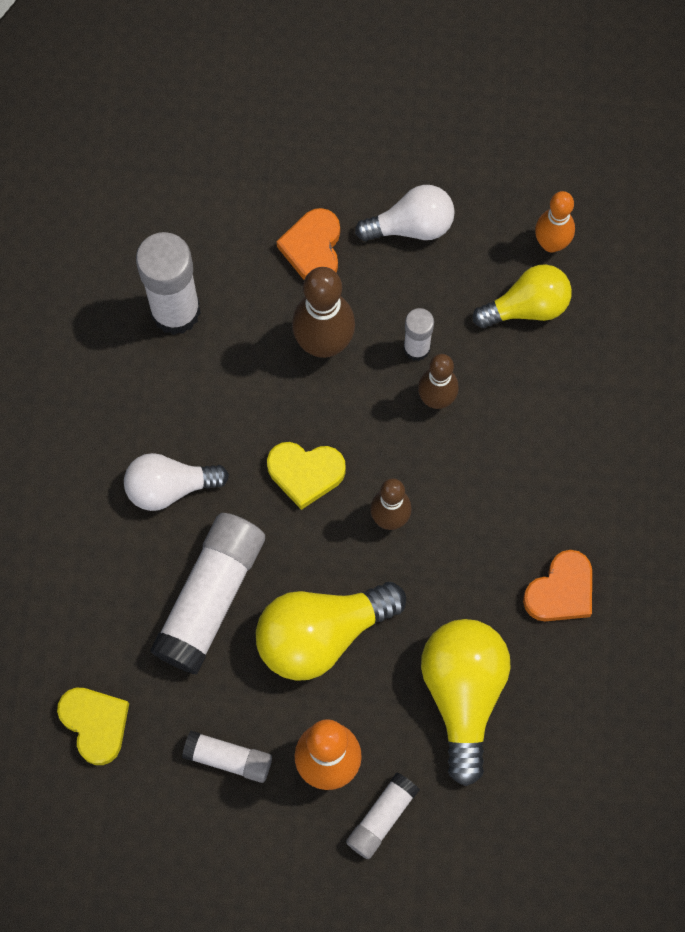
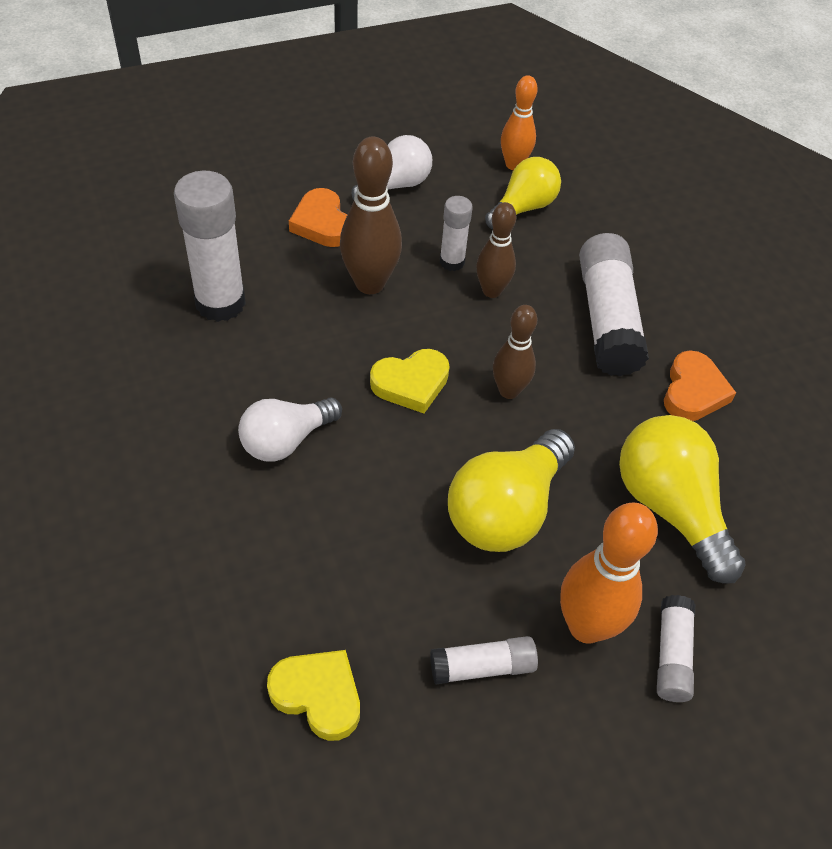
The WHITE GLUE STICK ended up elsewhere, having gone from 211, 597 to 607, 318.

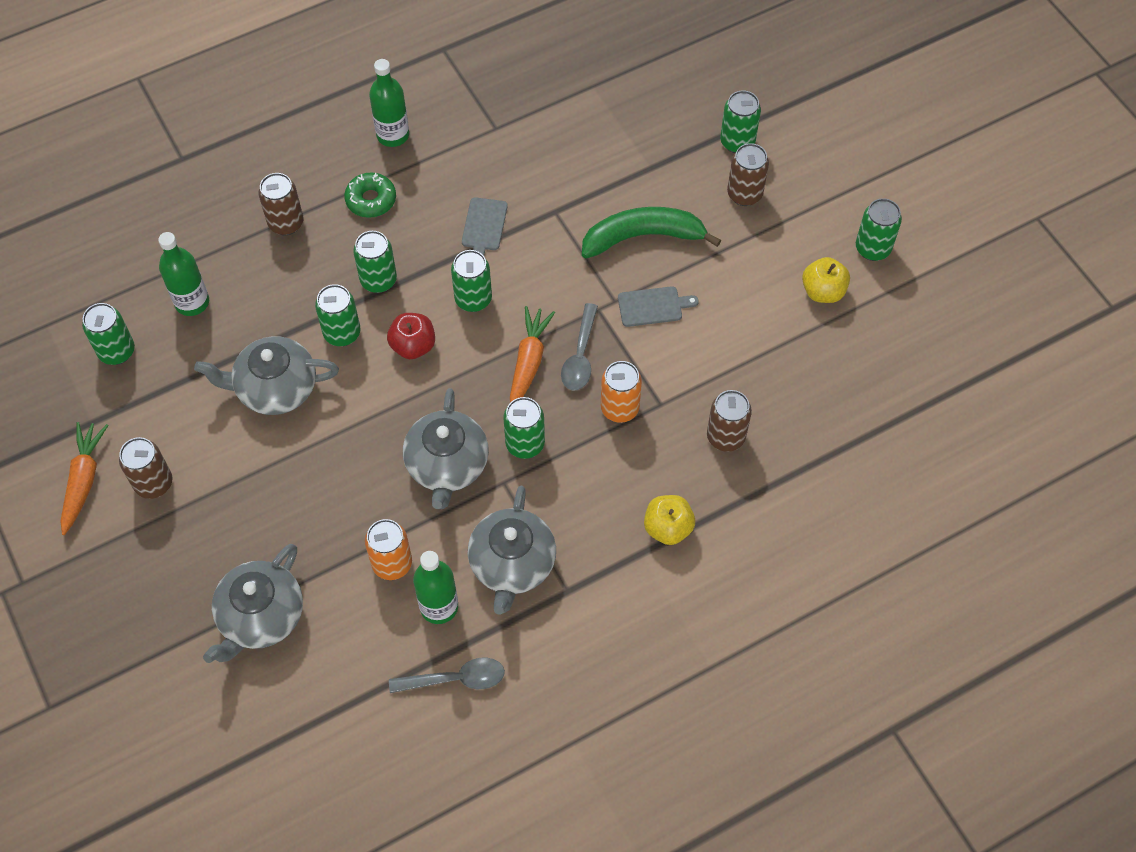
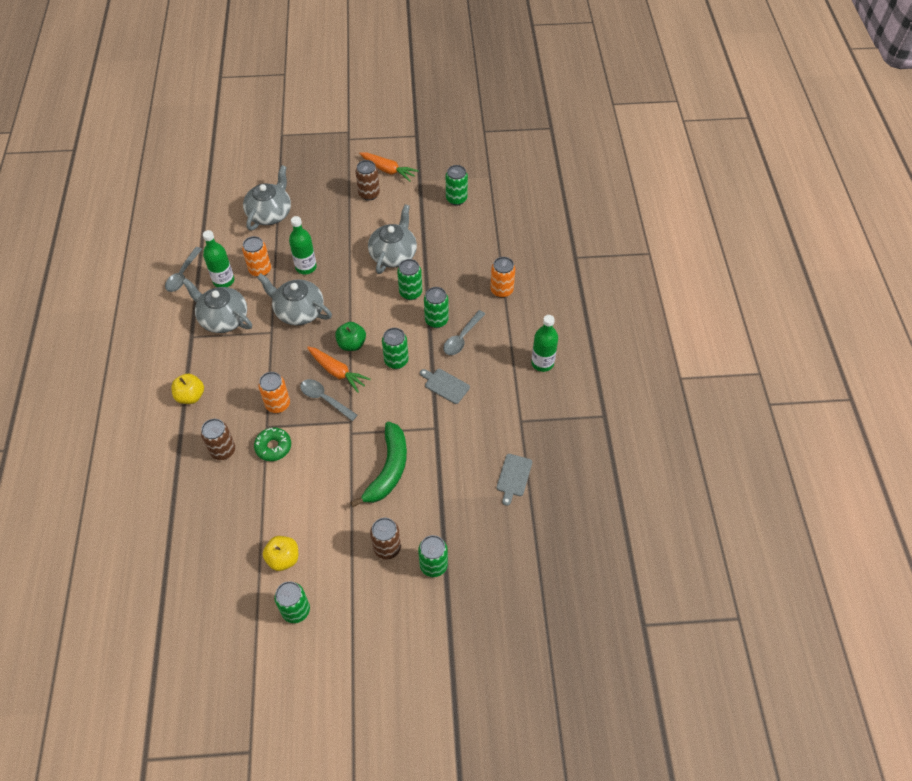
The EMERALD BOTTLE ended up elsewhere, having gone from 192, 302 to 306, 267.
The ASH-GREY TEA POT at 260, 617 ended up facing another way, 60 degrees clockwise from before.
What was the DARK BROWN TIN at 286, 223 turned into the BRIGHT ORANGE TIN at 501, 290.
The EMERALD DONUT ended up elsewhere, having gone from 371, 200 to 273, 447.
The second view lost the SCARLET TOY APPLE at 413, 346.
The second view lost the EMERALD TIN at 525, 444.
The ASH-GREY CHOPPING BOARD ended up elsewhere, having gone from 653, 306 to 514, 477.
The second view gained the EMERALD TOY APPLE at 351, 344.
The second view gained the ASH-GREY SPOON at 462, 338.

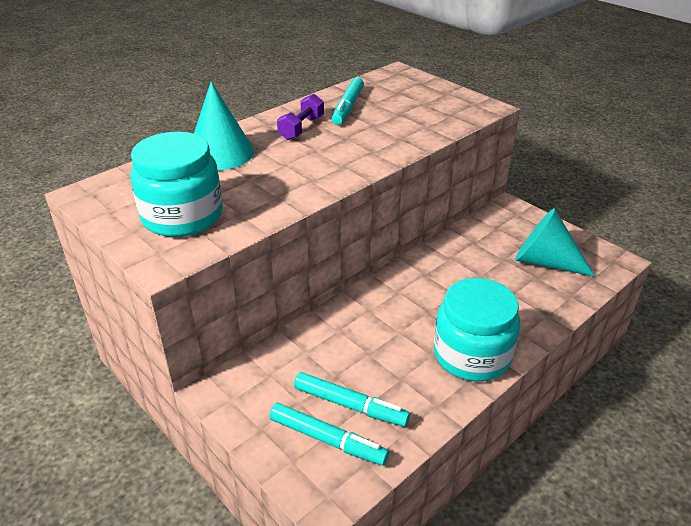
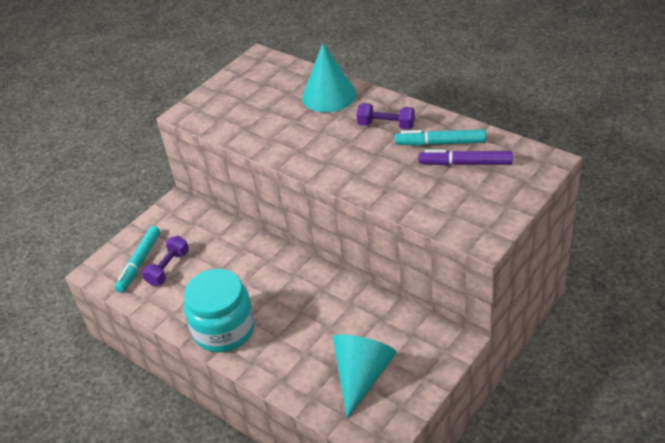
The second view lost the AQUA JAM JAR at 182, 216.
Where the AQUA MARKER stood at 350, 405, the VIOLET HAND WEIGHT came to stand at 168, 268.
The second view gained the VIOLET MARKER at 465, 163.

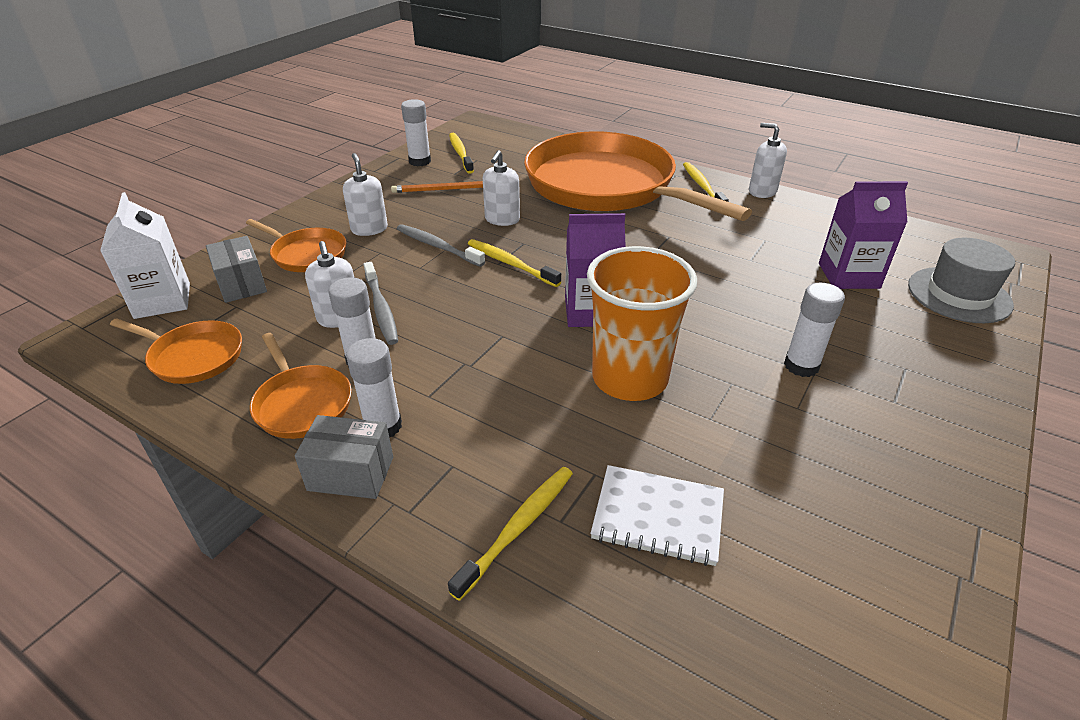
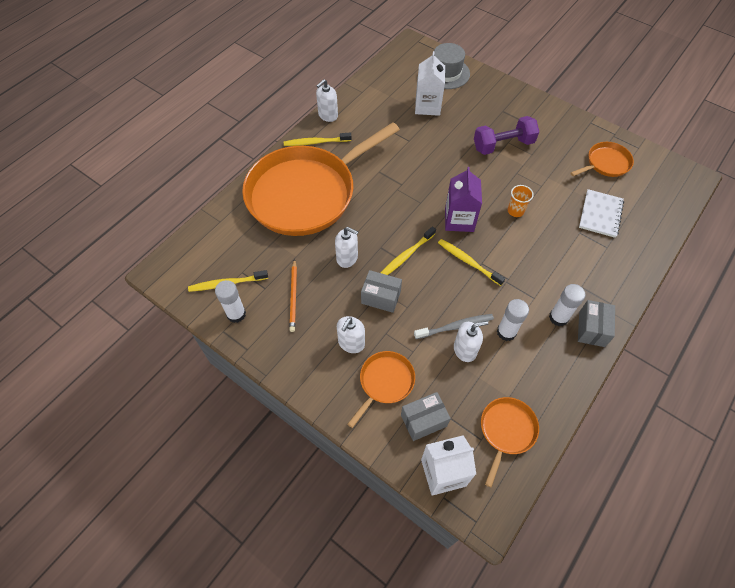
The BRIGHT ORANGE FRYING PAN ended up elsewhere, having gone from 302, 404 to 606, 163.
The WHITE PUMP BOTTLE at 369, 229 ended up facing another way, 45 degrees counterclockwise from before.
Where the ASH-GREY TOOTH BRUSH stood at 437, 246, the ASH-GREY PARCEL came to stand at 381, 297.
The GOLDEN TOOTH BRUSH ended up elsewhere, having gone from 518, 528 to 468, 262.
The size of the BRIGHT ORANGE TUMBLER at 629, 378 changed by a factor of 0.44.
Where the WHITE GLUE STICK stood at 801, 366, the VIOLET HAND WEIGHT came to stand at 503, 145.
What was the VIOLET MILK CARTON at 848, 276 turned into the WHITE MILK CARTON at 427, 106.

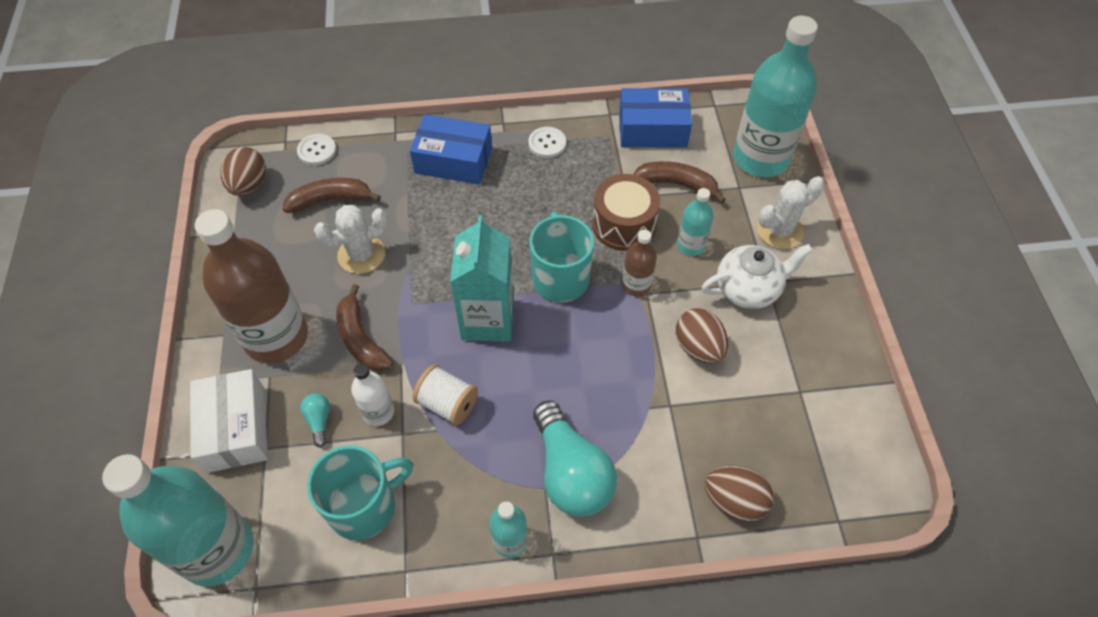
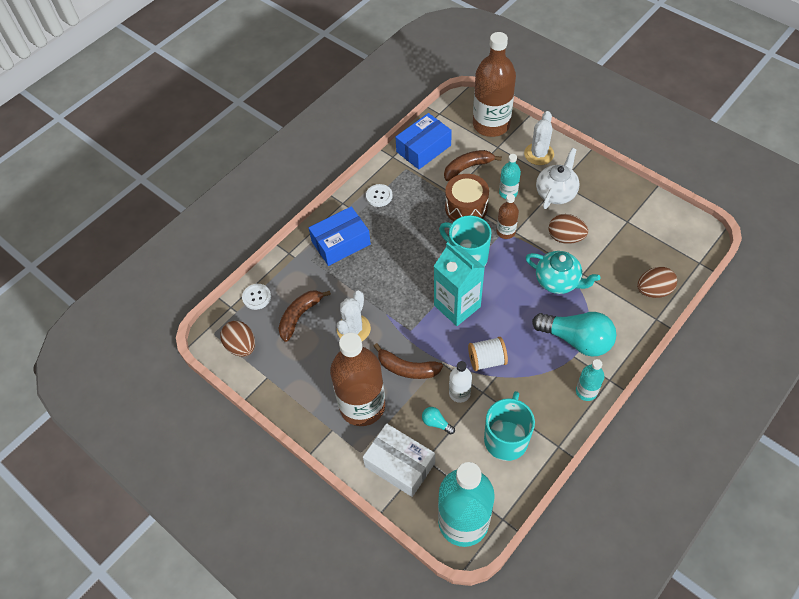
What was the AQUA BOTTLE at 760, 158 turned into the DARK BROWN BOTTLE at 491, 124.
The second view gained the AQUA TEA POT at 558, 281.

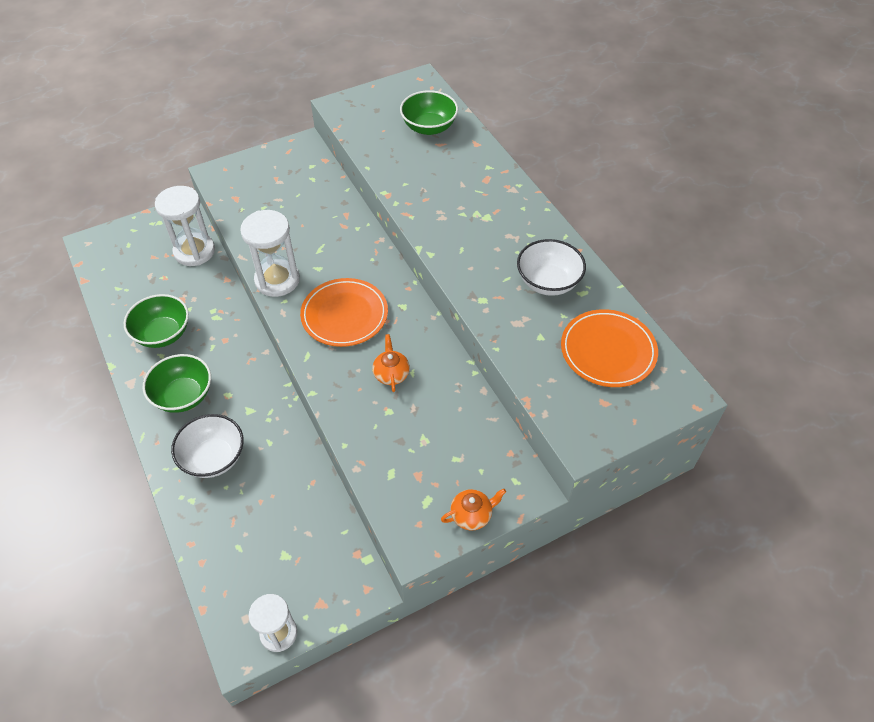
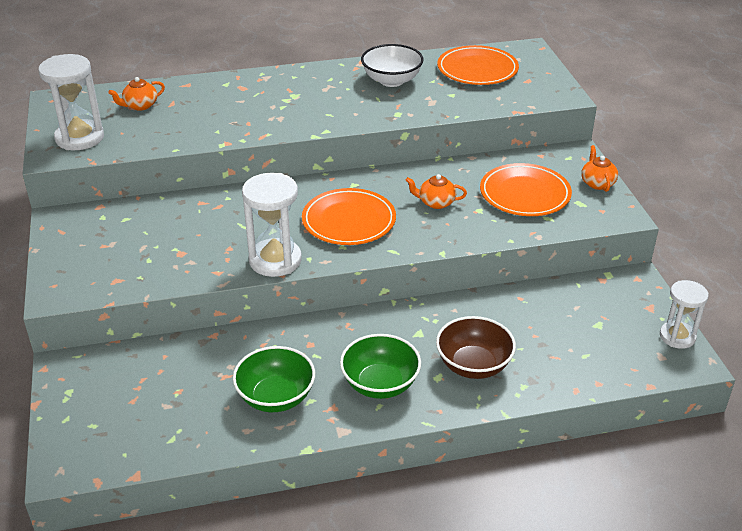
The WHITE SAND TIMER ended up elsewhere, having gone from 194, 251 to 80, 138.
What was the WHITE BOWL at 213, 458 turned into the DARK BROWN BOWL at 473, 365.
Where the EMERALD BOWL stood at 429, 127, the BRIGHT ORANGE TEA POT came to stand at 140, 106.
The second view gained the BRIGHT ORANGE PLATE at 525, 194.

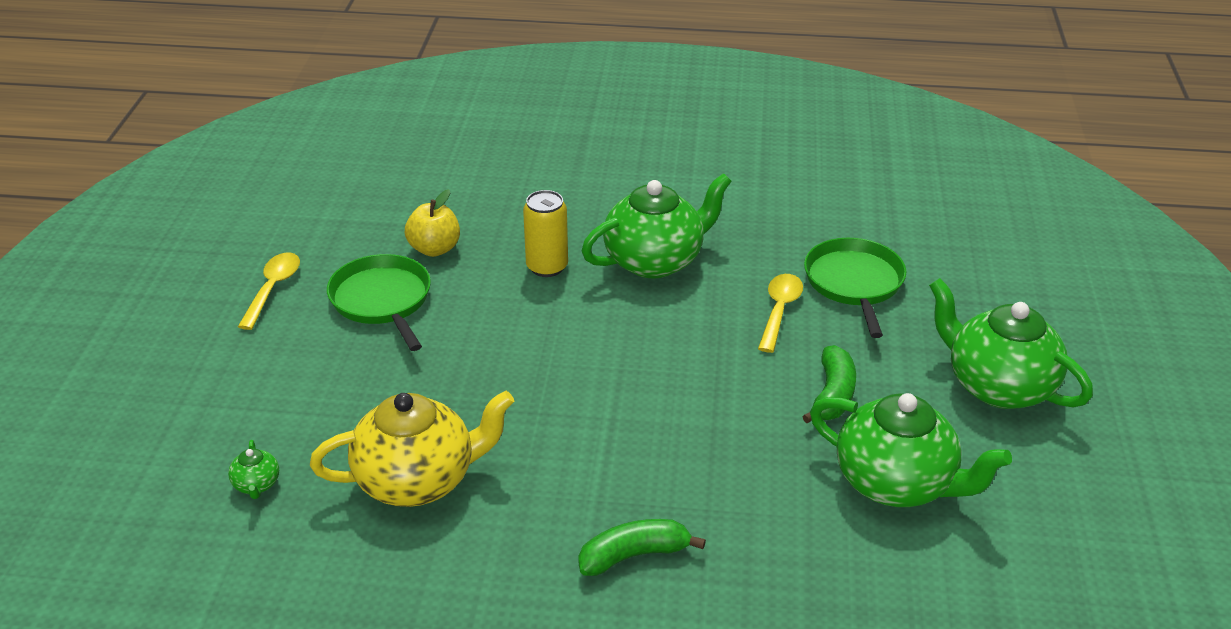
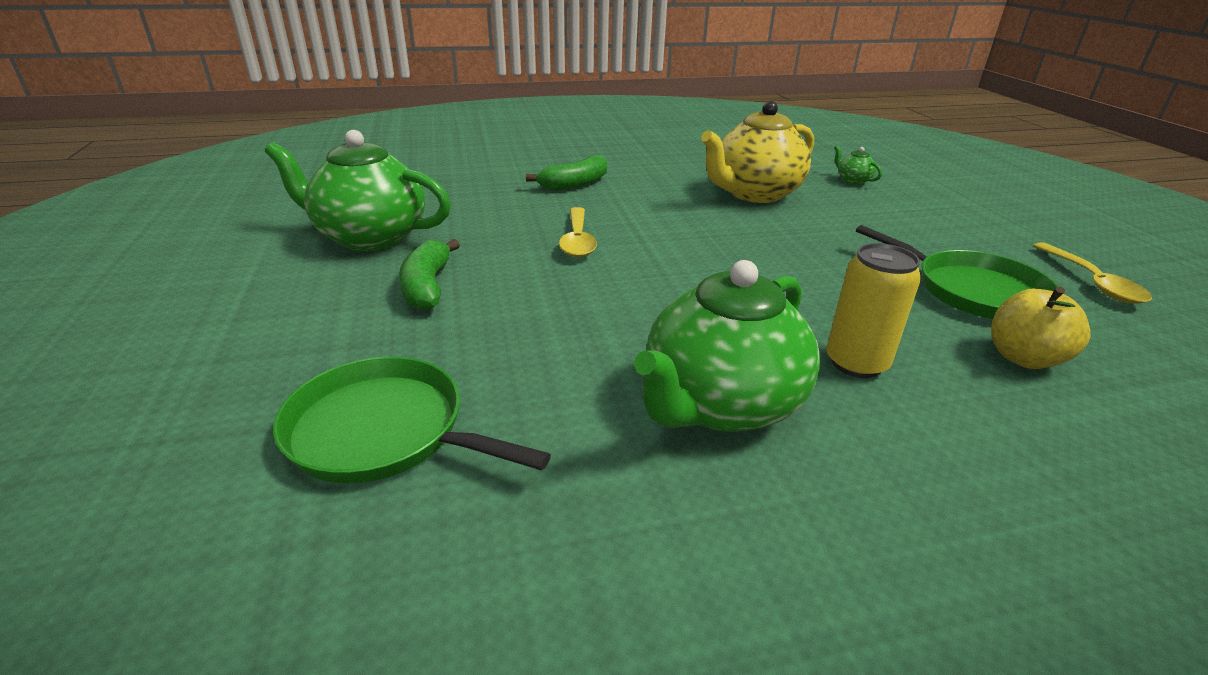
The GOLDEN SPOON ended up elsewhere, having gone from 779, 311 to 577, 240.
The EMERALD FRYING PAN at 854, 283 ended up facing another way, 135 degrees clockwise from before.
The second view lost the EMERALD TEA POT at 997, 386.

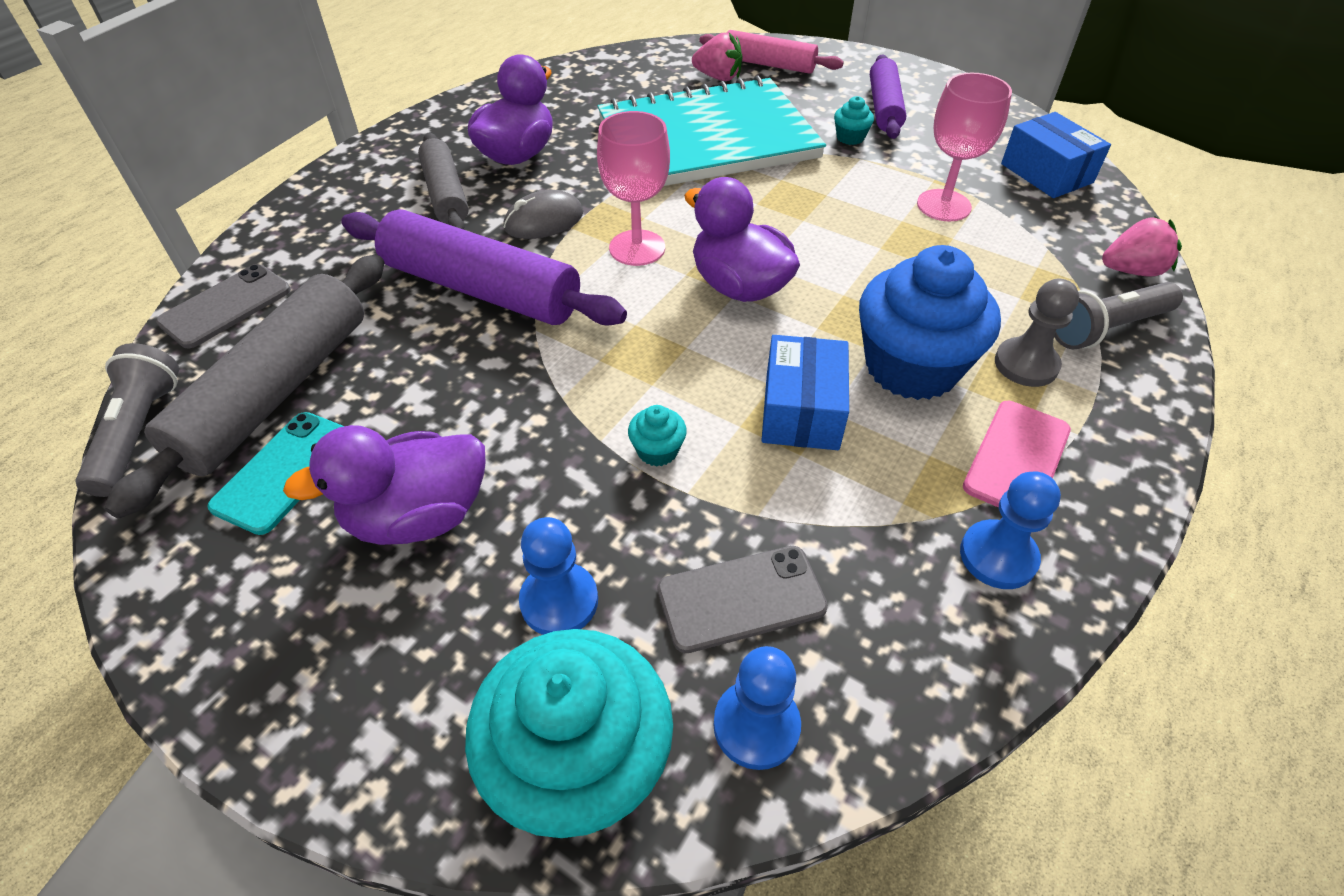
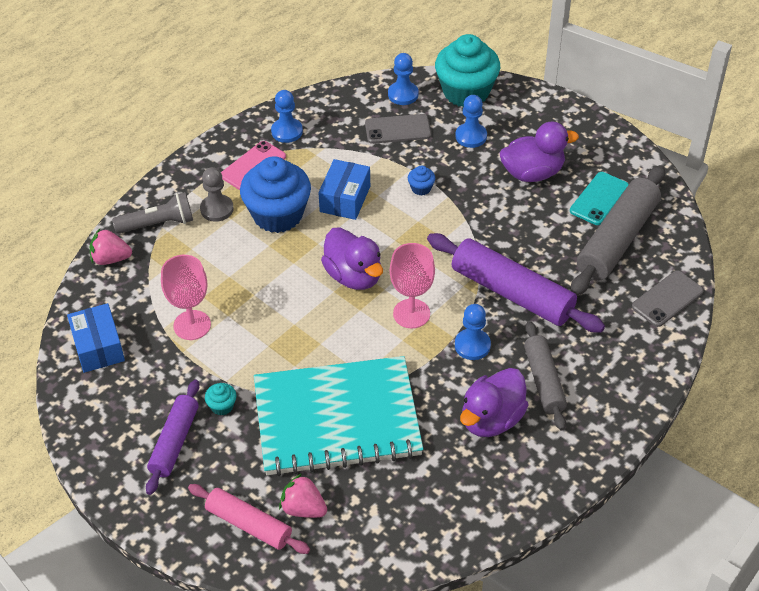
The second view lost the ASH-GREY POCKET TORCH at 139, 432.
Where the ASH-GREY MOUSE stood at 544, 221, the ROYAL BLUE GAME PAWN came to stand at 472, 345.
What was the AQUA FAIRY CAKE at 657, 451 turned into the ROYAL BLUE FAIRY CAKE at 421, 188.

